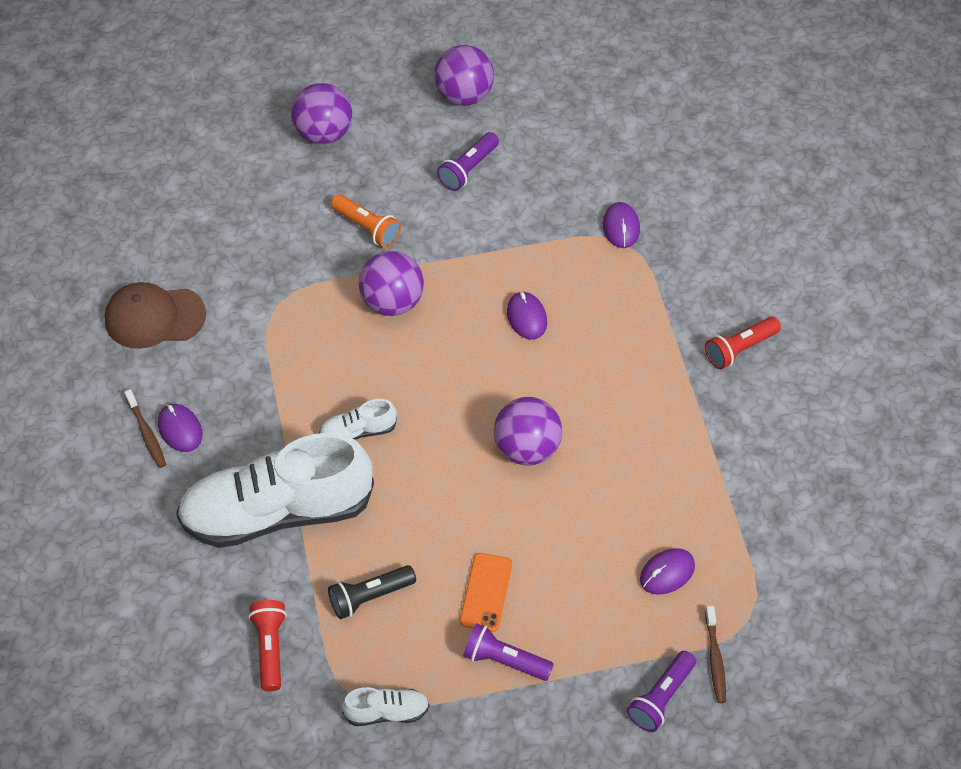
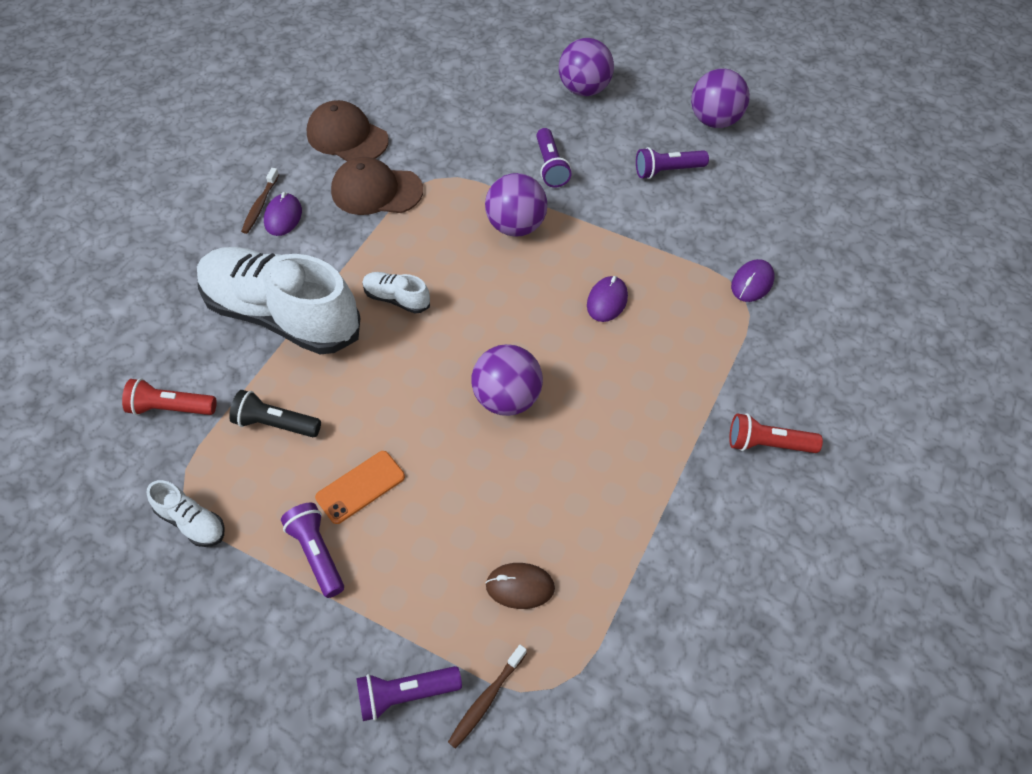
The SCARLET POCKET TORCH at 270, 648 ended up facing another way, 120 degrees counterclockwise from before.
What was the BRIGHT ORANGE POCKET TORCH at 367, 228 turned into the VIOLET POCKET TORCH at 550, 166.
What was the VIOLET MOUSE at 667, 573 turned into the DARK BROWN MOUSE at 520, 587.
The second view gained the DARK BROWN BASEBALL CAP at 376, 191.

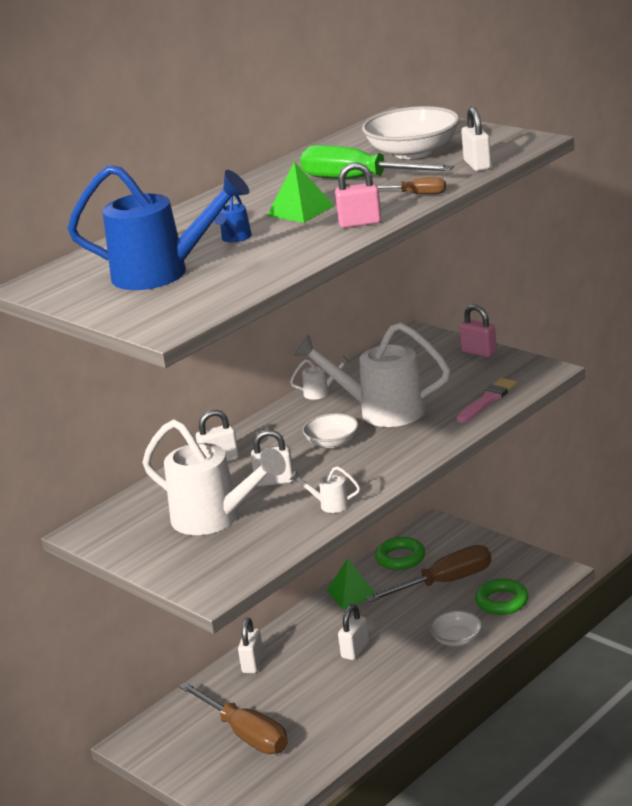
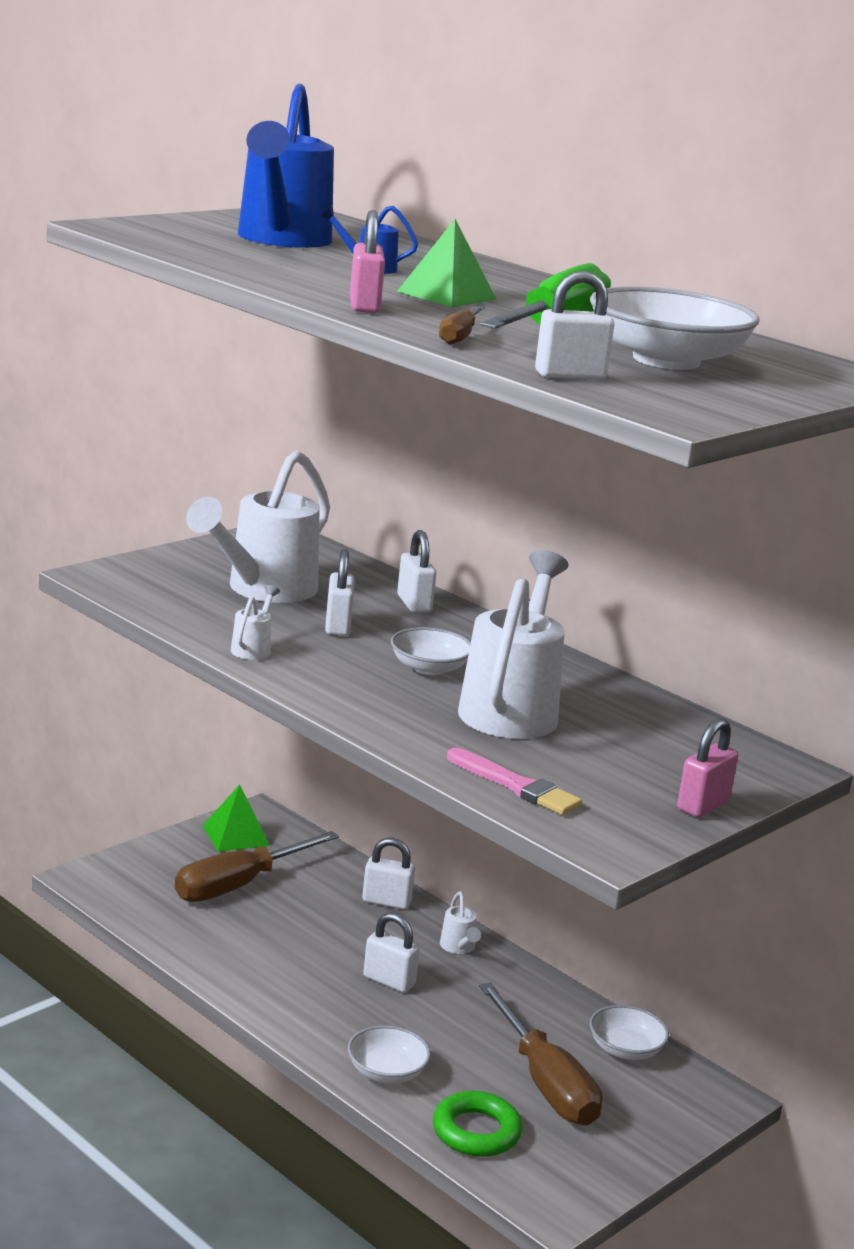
The WHITE WATERING POT ended up elsewhere, having gone from 321, 392 to 458, 947.
The EMERALD PYRAMID SHAPE ended up elsewhere, having gone from 352, 593 to 236, 835.
Where the EMERALD HOOP stood at 400, 558, the WHITE BOWL came to stand at 625, 1049.

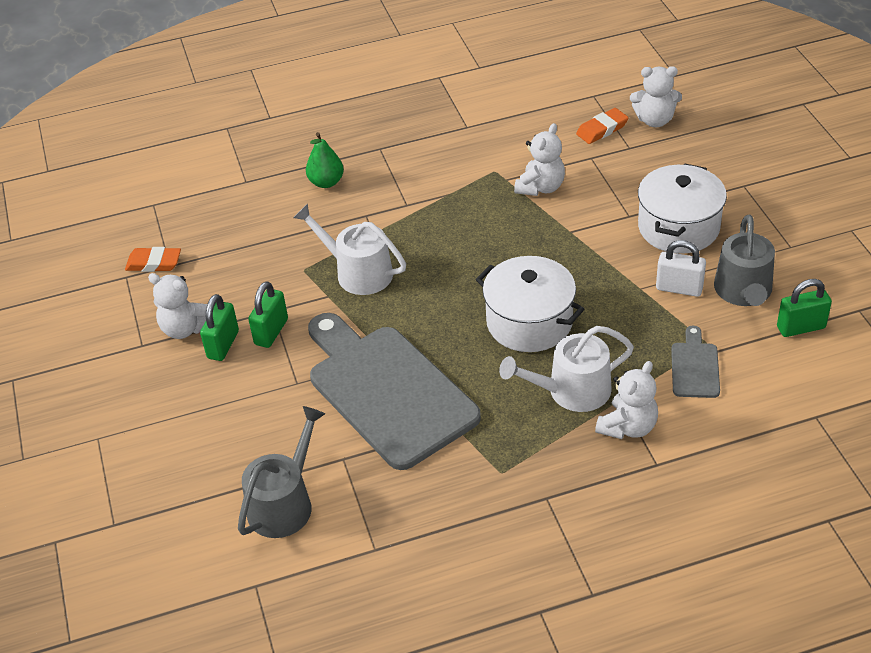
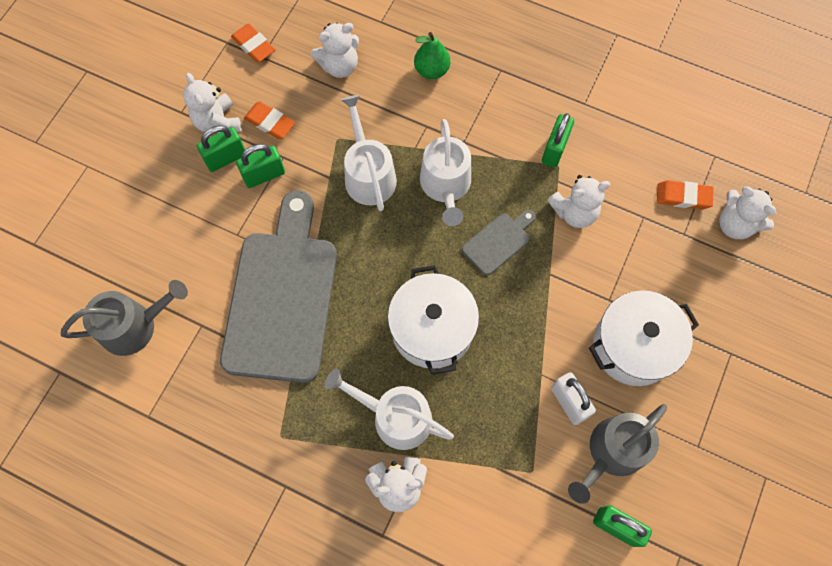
The ASH-GREY CHOPPING BOARD ended up elsewhere, having gone from 694, 367 to 498, 241.
The second view gained the BRIGHT ORANGE ERASER at 270, 122.
The second view gained the WHITE TEDDY BEAR at 339, 66.
The second view gained the WHITE WATERING POT at 446, 185.
The second view gained the EMERALD LOCK at 554, 150.

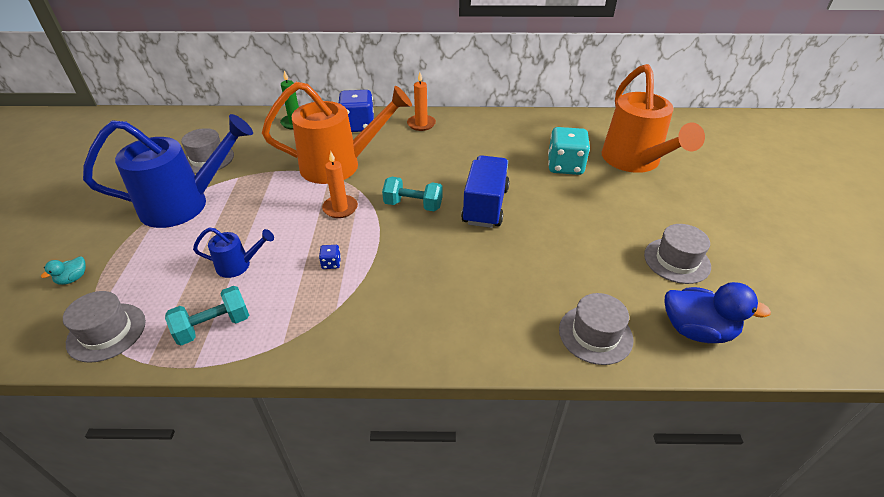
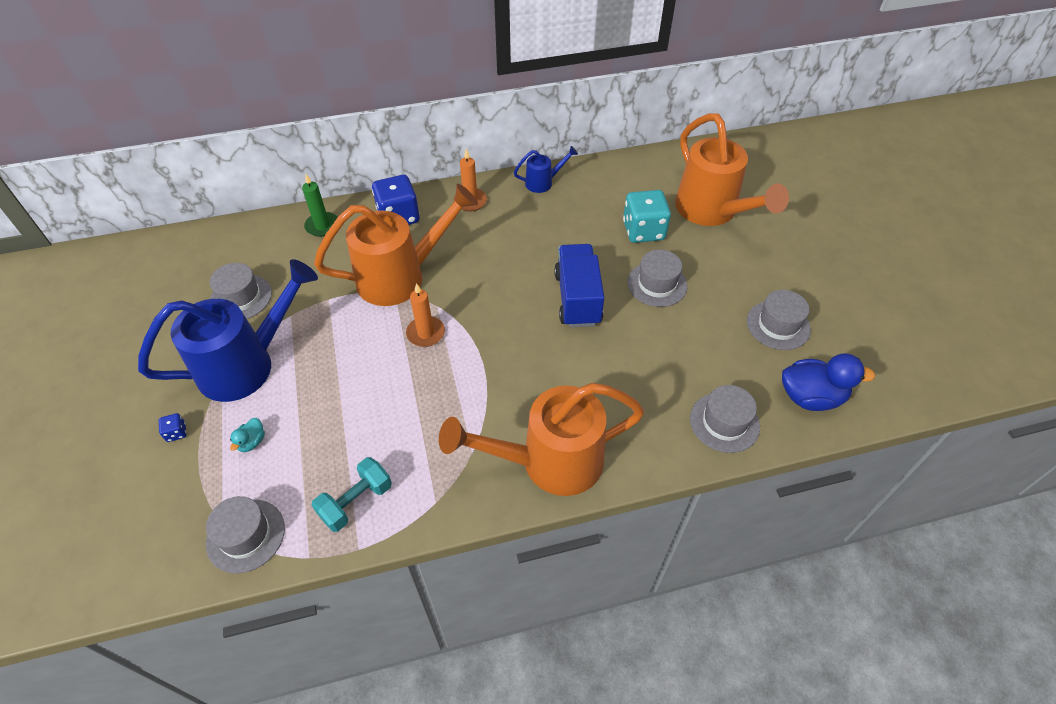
The AQUA TOY DUCK ended up elsewhere, having gone from 73, 278 to 252, 442.
The ROYAL BLUE WATERING POT ended up elsewhere, having gone from 238, 265 to 543, 182.
The ROYAL BLUE DICE ended up elsewhere, having gone from 331, 263 to 176, 433.
The second view lost the AQUA HAND WEIGHT at 413, 205.
The second view gained the BRIGHT ORANGE WATERING POT at 550, 462.
The second view gained the ASH-GREY TOP HAT at 657, 284.

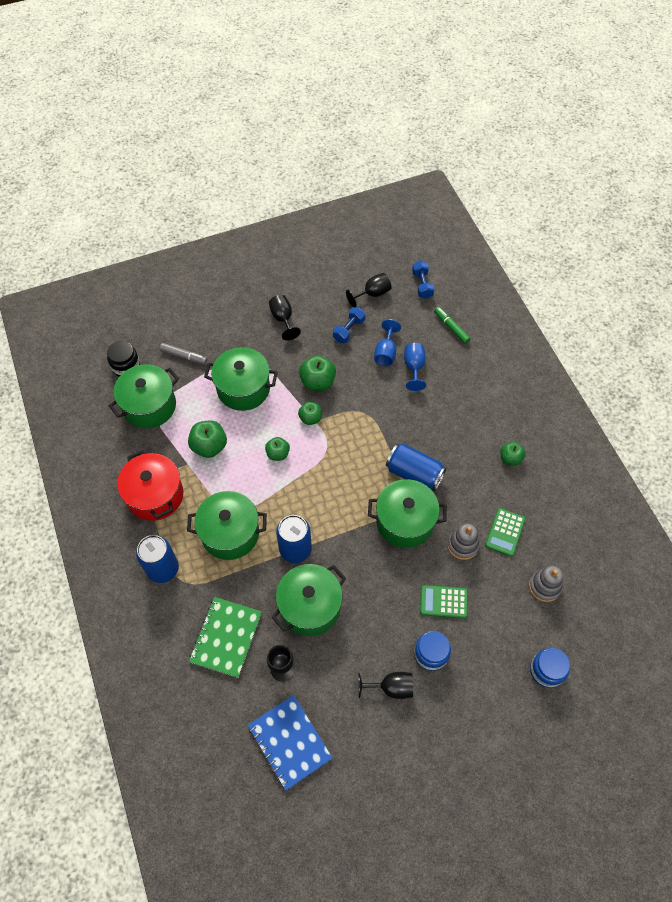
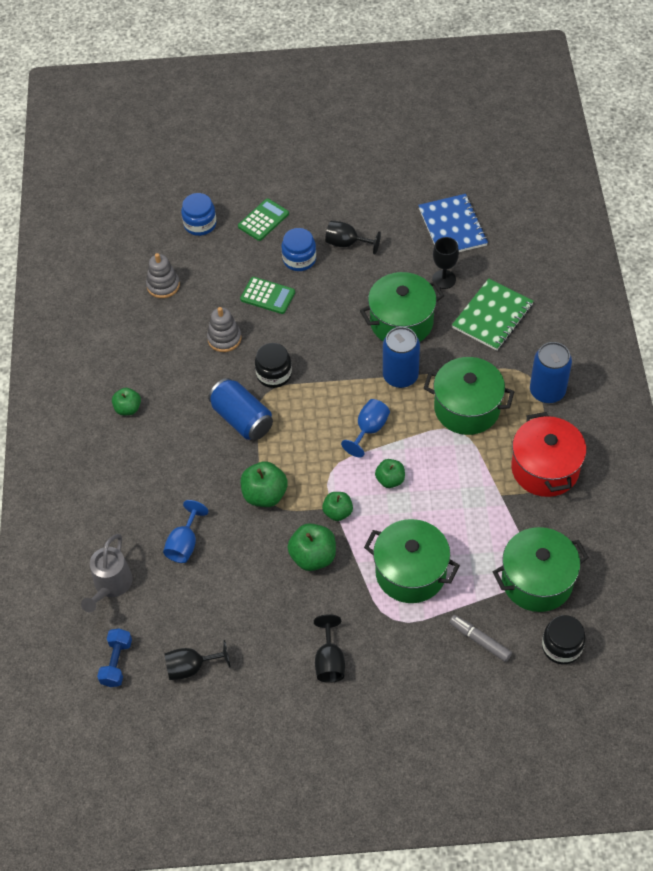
The EMERALD TOY APPLE ended up elsewhere, having gone from 209, 446 to 265, 495.
The second view lost the ROYAL BLUE HAND WEIGHT at 349, 330.
Where the EMERALD POT stood at 405, 521, the EBONY JAM JAR came to stand at 274, 374.
The ROYAL BLUE CHALICE ended up elsewhere, having gone from 385, 353 to 369, 429.
Where the EMERALD MARKER stood at 451, 328, the ASH-GREY WATERING POT came to stand at 110, 586.
The EMERALD CALCULATOR ended up elsewhere, having gone from 505, 532 to 263, 220.

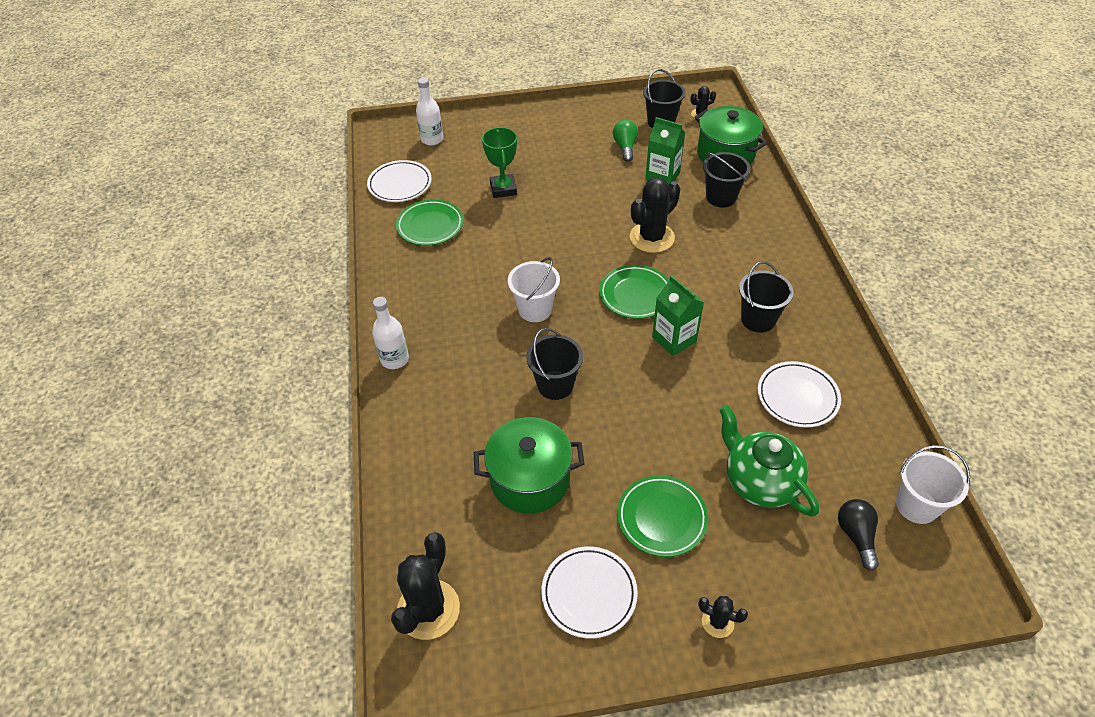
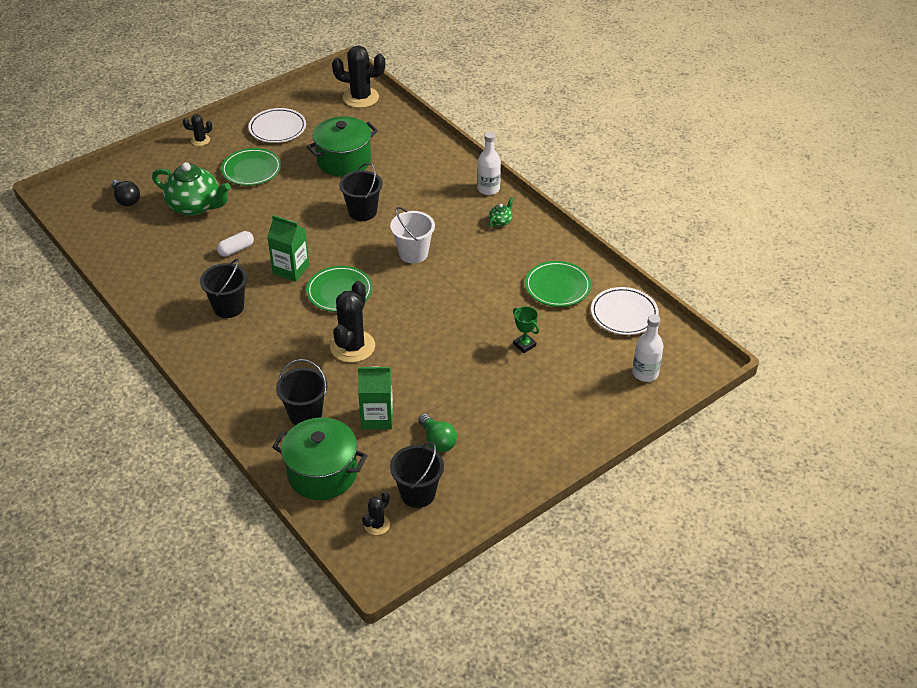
The EBONY CACTUS at 428, 609 ended up facing another way, 75 degrees counterclockwise from before.
The size of the EMERALD PRIZE CUP at 503, 189 changed by a factor of 0.65.
The second view lost the WHITE PLATE at 797, 397.
The second view lost the WHITE SAND BUCKET at 916, 505.
The second view gained the WHITE CAPSULE at 236, 249.
The second view gained the EMERALD TEA POT at 500, 221.

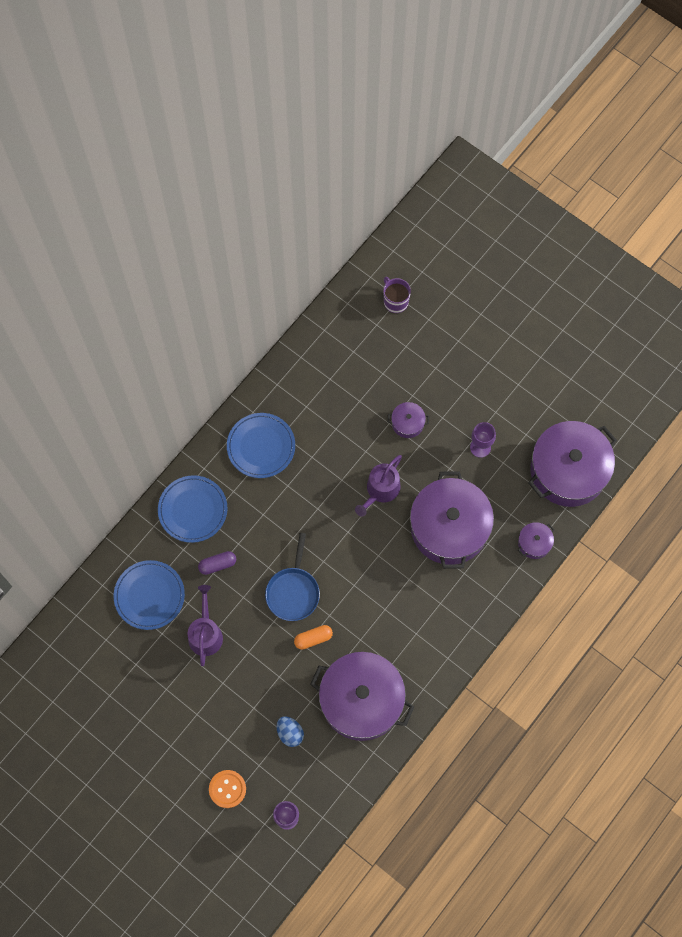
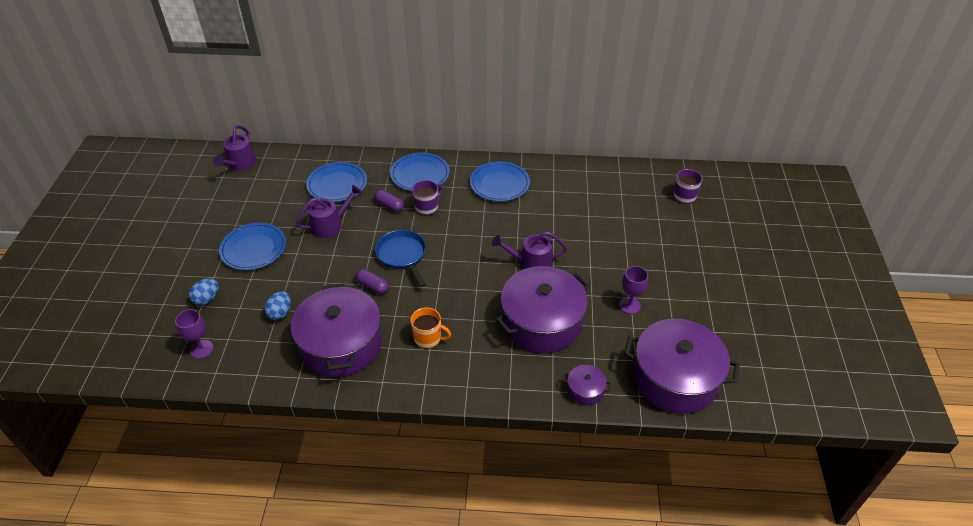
Where the BRIGHT ORANGE SHIRT BUTTON stood at 227, 789, the ROYAL BLUE TOY EGG came to stand at 207, 299.
The ROYAL BLUE FRYING PAN at 293, 592 ended up facing another way, 90 degrees clockwise from before.
What was the BRIGHT ORANGE CAPSULE at 313, 638 turned into the VIOLET CAPSULE at 373, 286.
The second view lost the VIOLET POT at 407, 423.
The second view gained the VIOLET WATERING POT at 240, 164.
The second view gained the ROYAL BLUE PLATE at 253, 249.
The second view gained the BRIGHT ORANGE TEA MUG at 428, 338.
The second view gained the VIOLET TEA MUG at 427, 207.

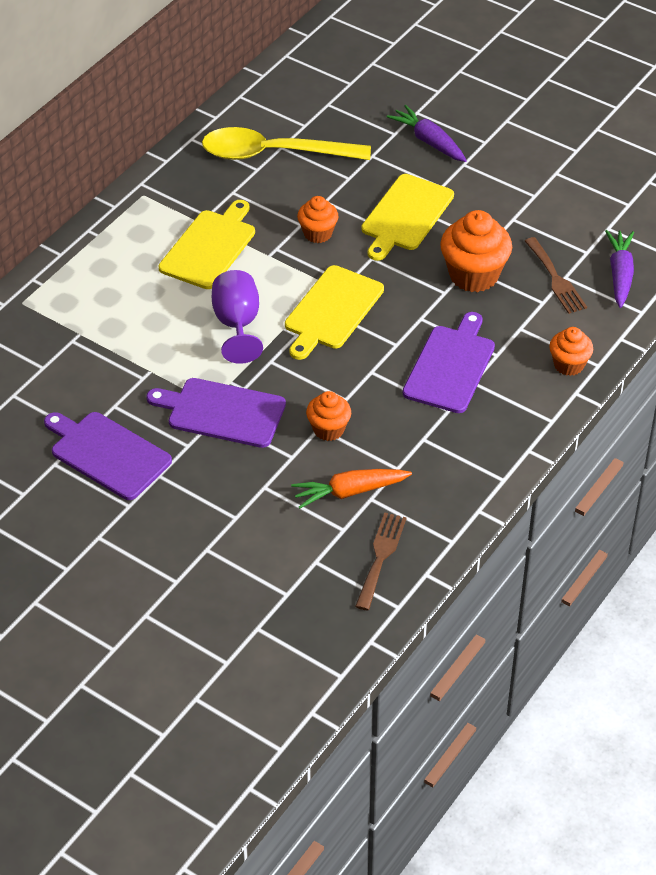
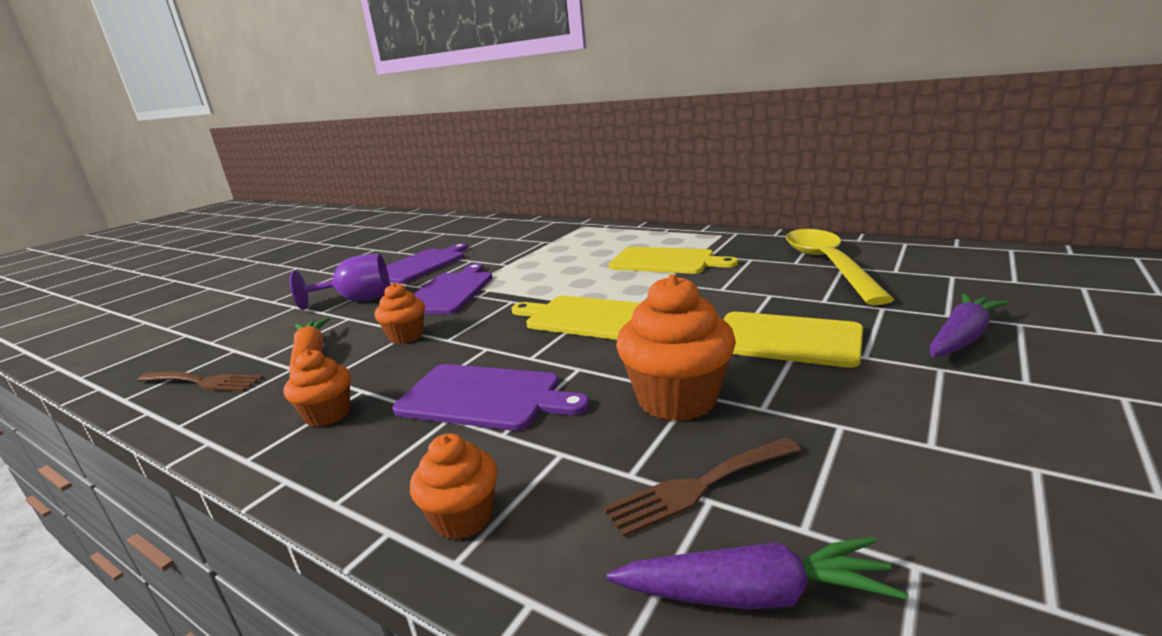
The VIOLET CHALICE ended up elsewhere, having gone from 237, 324 to 357, 300.
The BRIGHT ORANGE FAIRY CAKE ended up elsewhere, having gone from 318, 233 to 328, 414.

